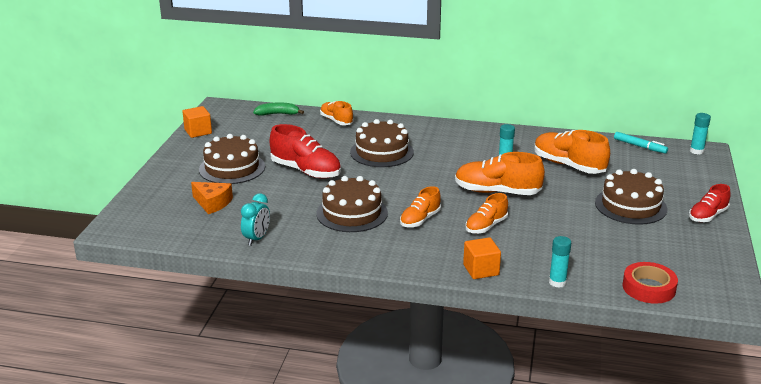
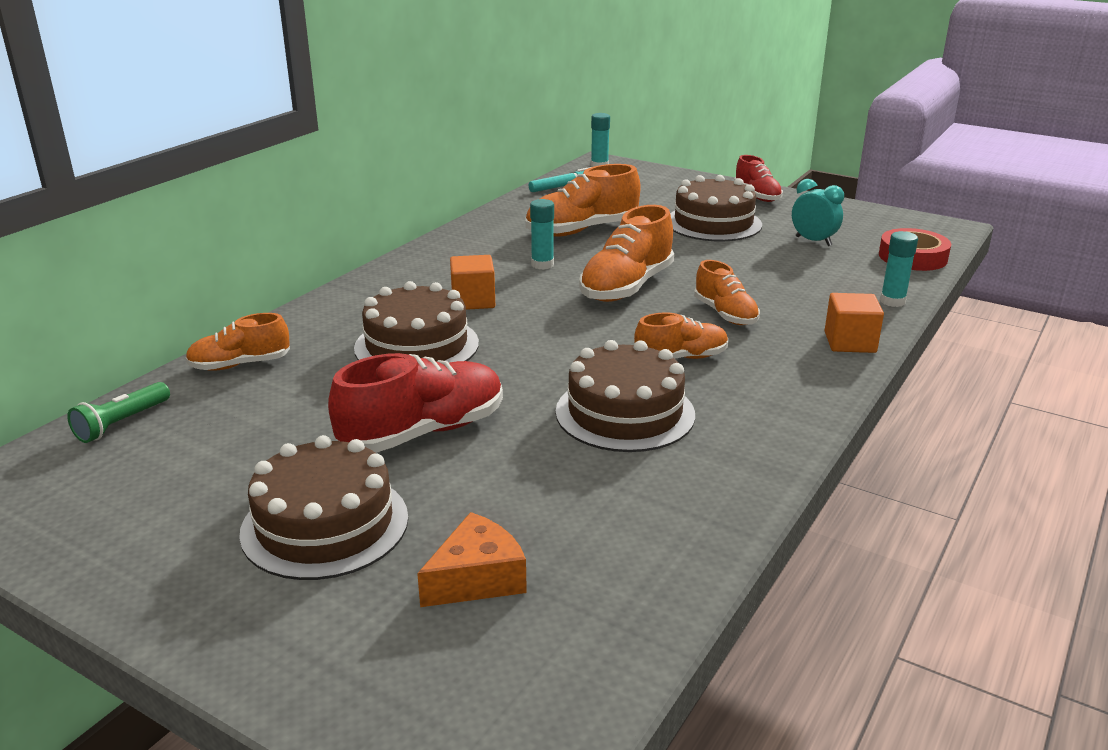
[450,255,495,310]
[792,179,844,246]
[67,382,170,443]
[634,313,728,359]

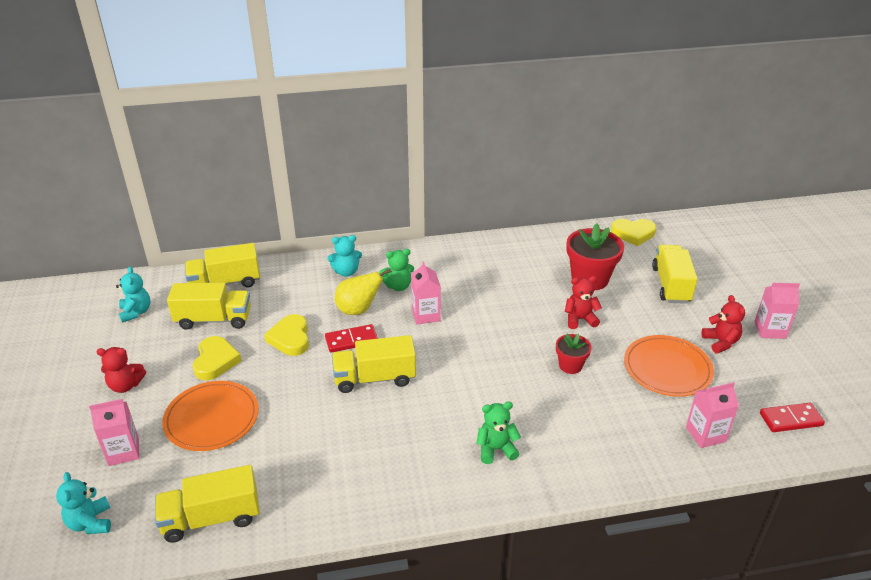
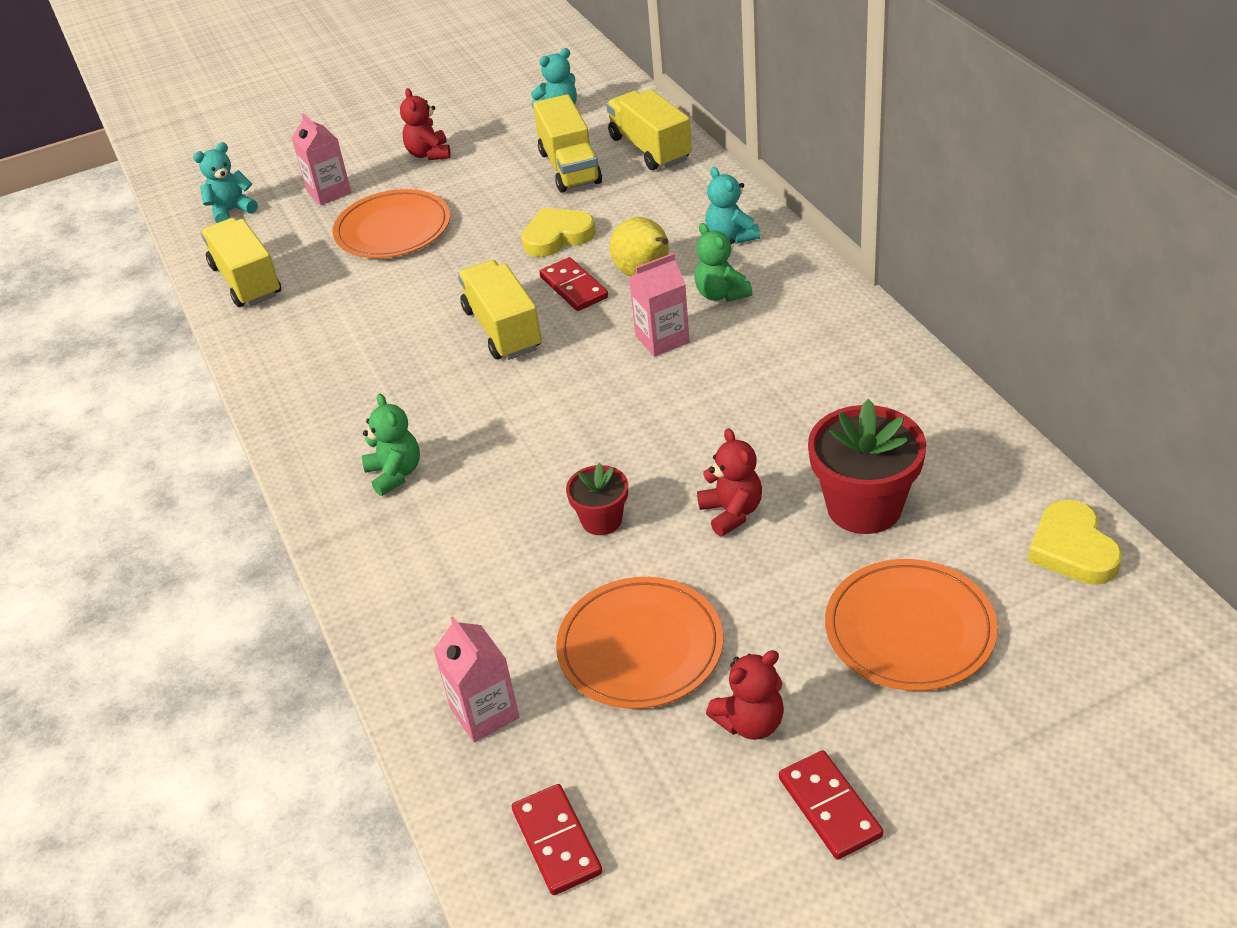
[193,336,242,380] (first image)
[825,559,998,691]
[779,750,883,860]

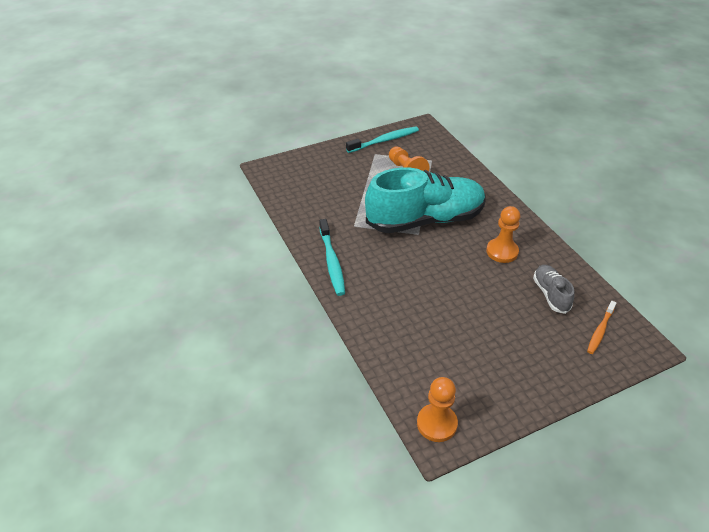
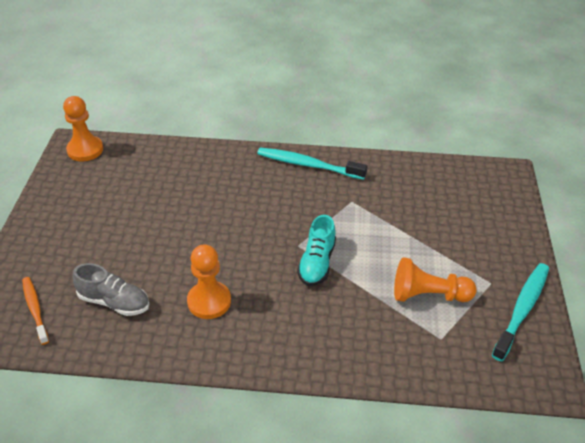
[492,263,549,361]
[297,215,336,286]

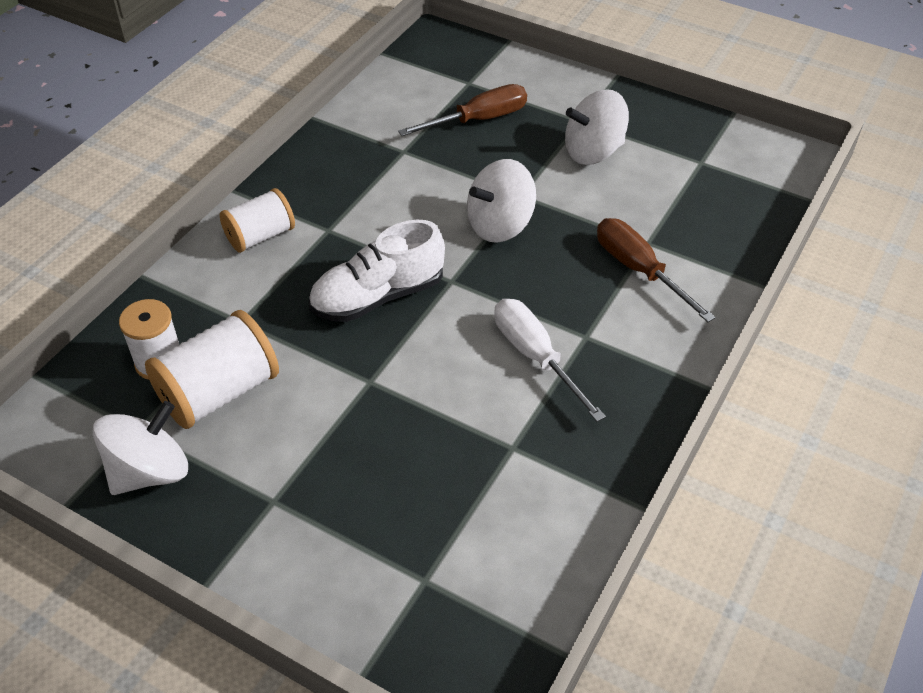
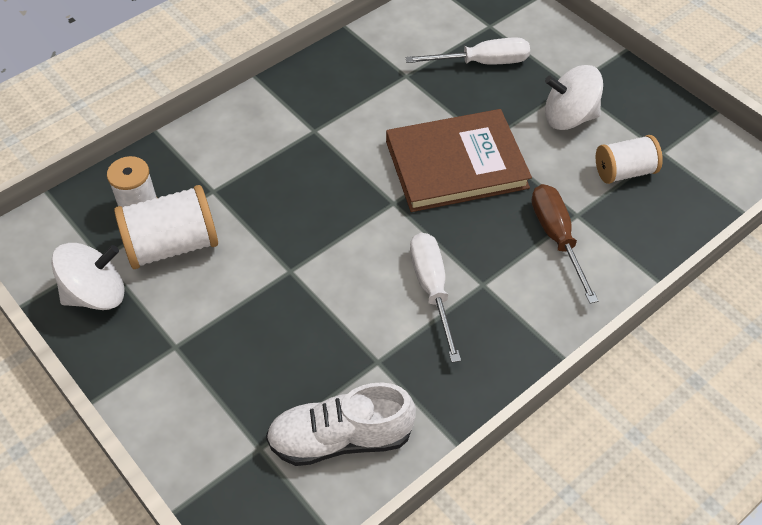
[596,135,663,184]
[266,382,416,466]
[405,37,530,65]
[386,109,532,212]

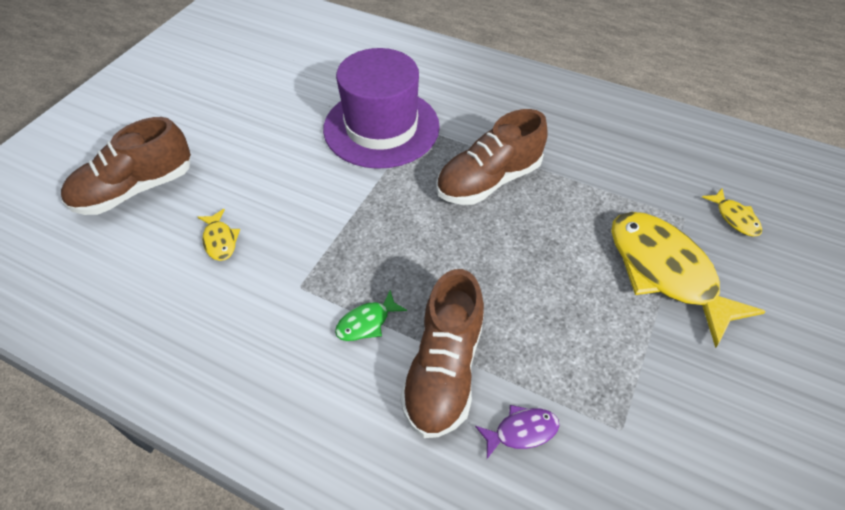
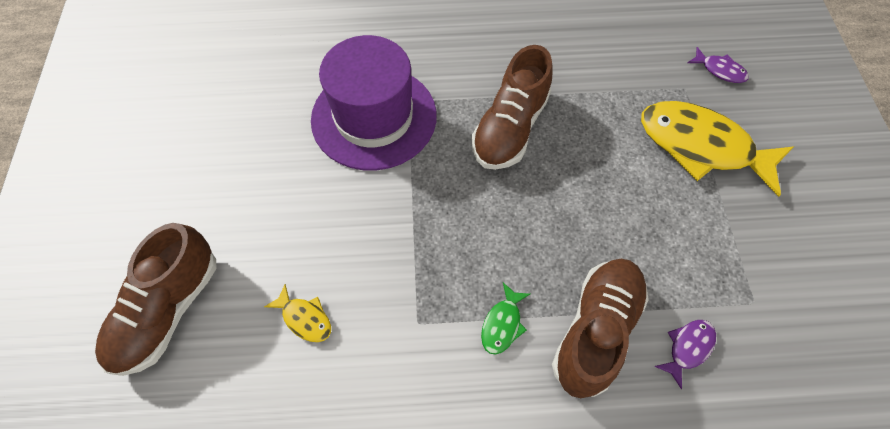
[552,259,649,398]
[688,47,749,83]

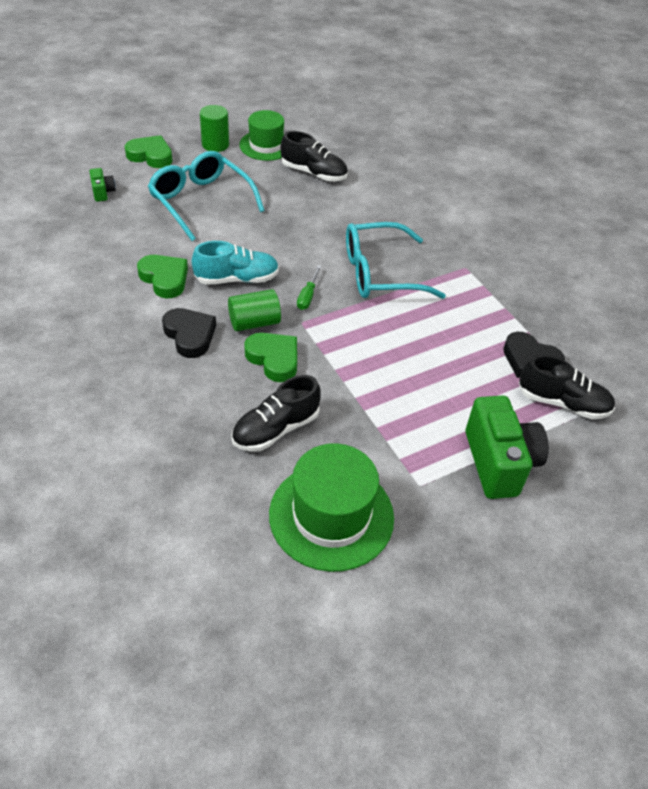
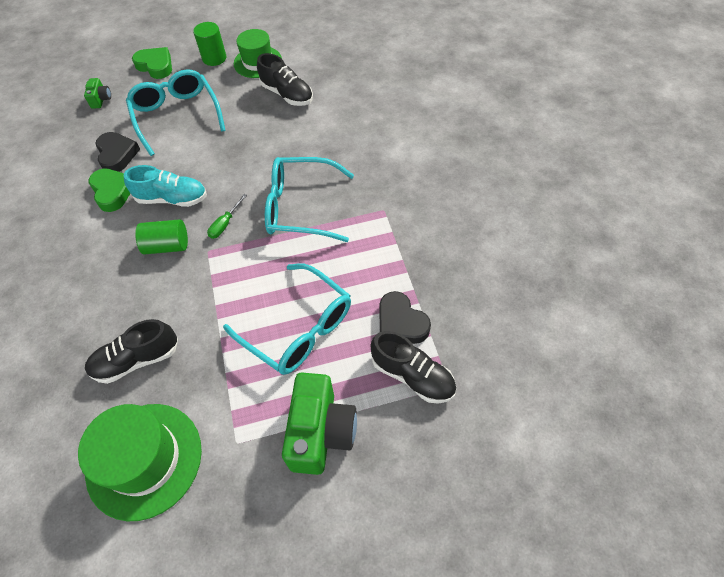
[96,132,140,172]
[244,333,297,382] (first image)
[223,263,351,375]

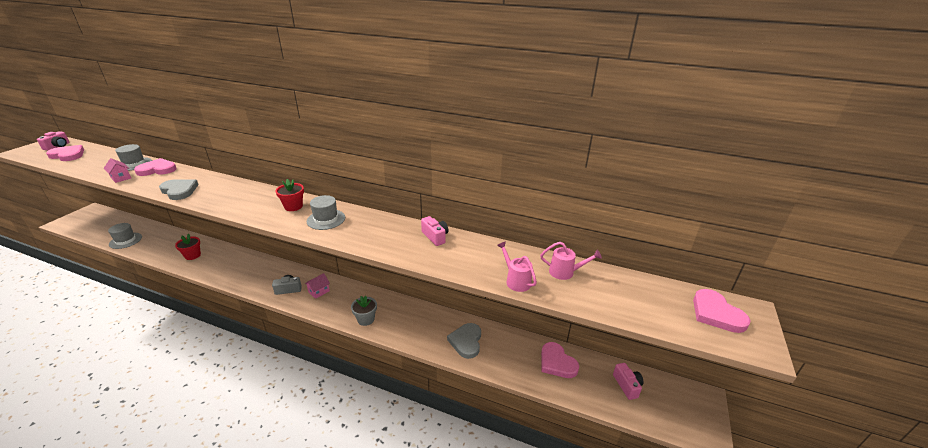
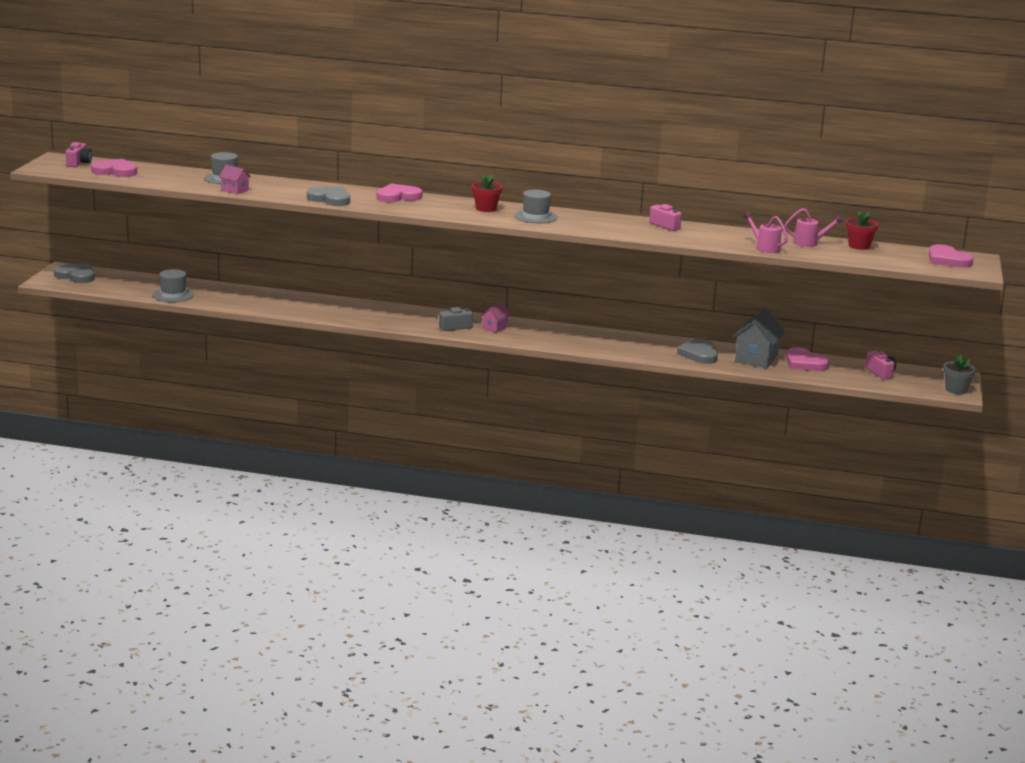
[376,183,423,202]
[846,211,878,250]
[943,355,976,394]
[54,264,95,283]
[733,308,785,368]

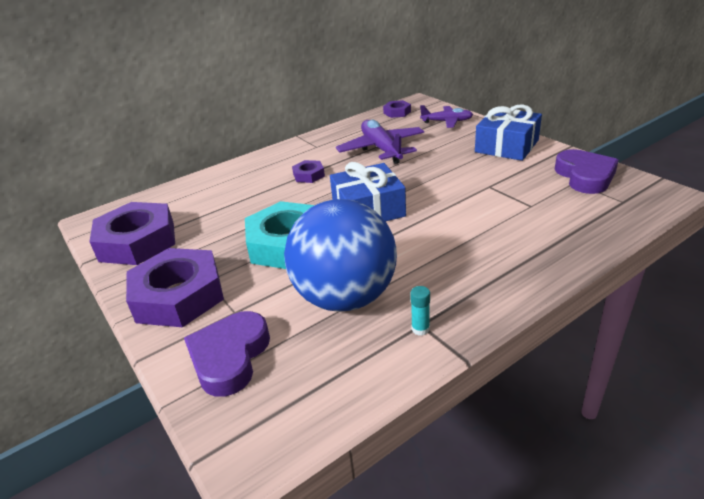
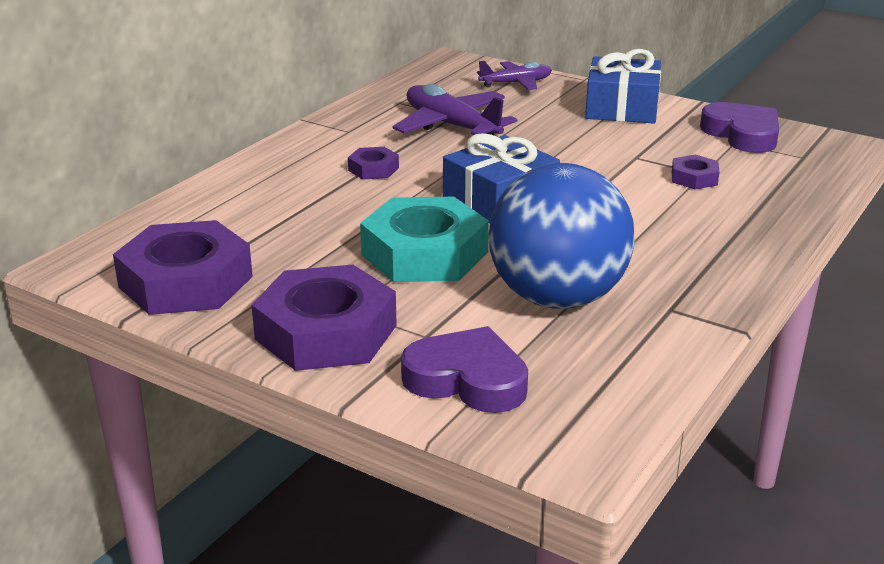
[401,326,528,413]
[672,155,719,190]
[410,286,430,336] (first image)

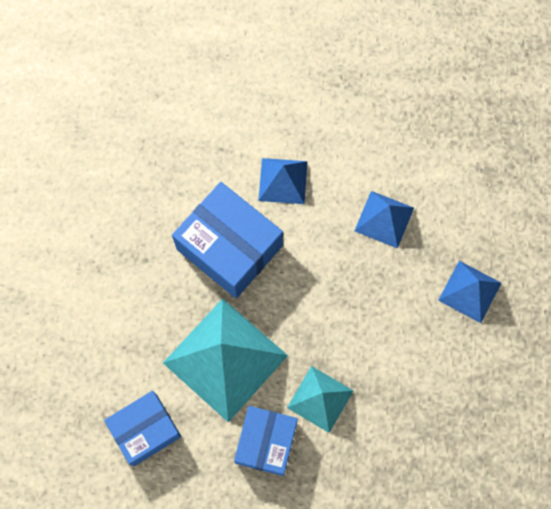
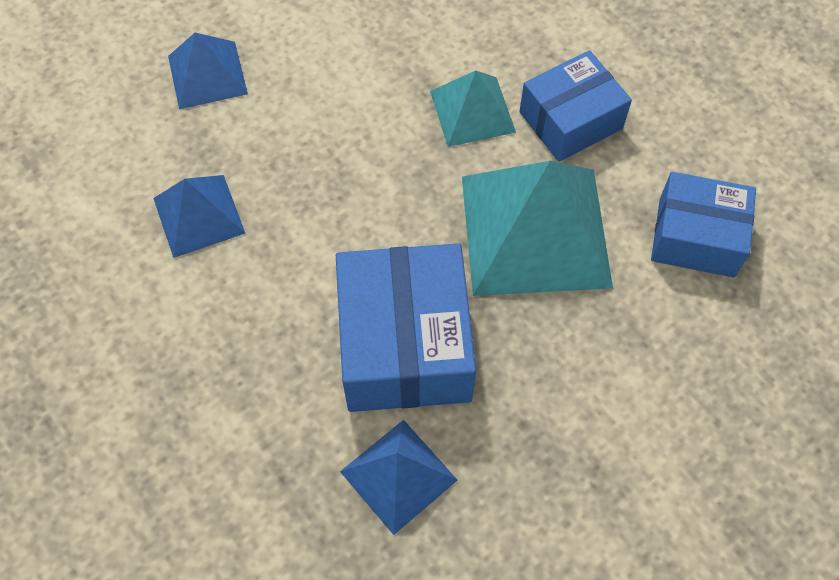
[340,420,458,535]

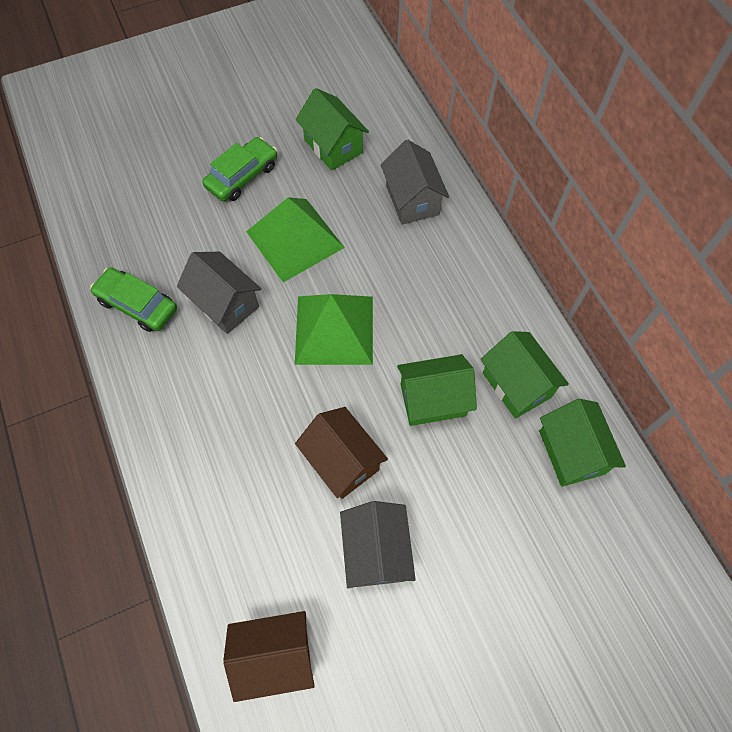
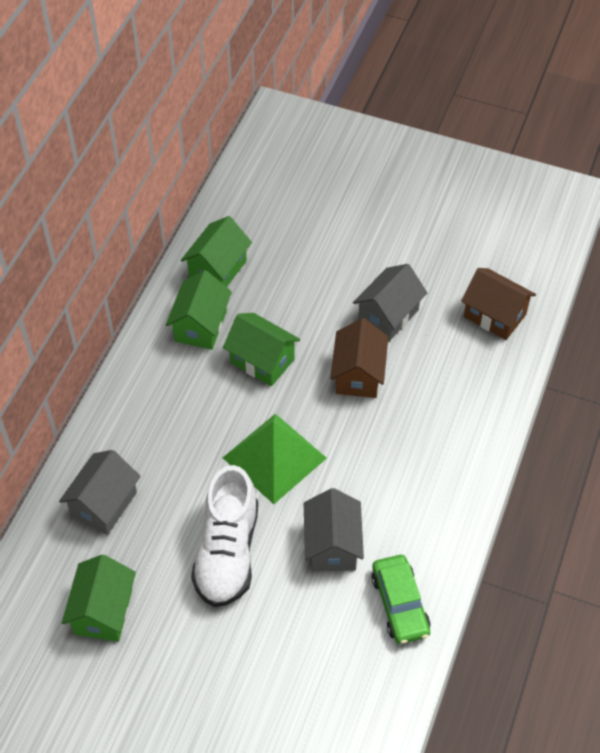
[202,137,277,201] (first image)
[191,465,258,607]

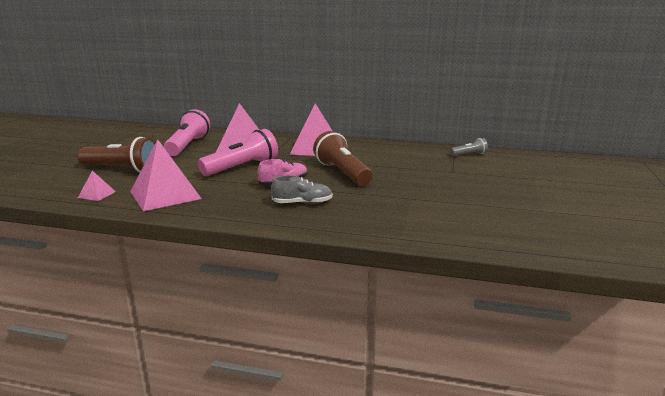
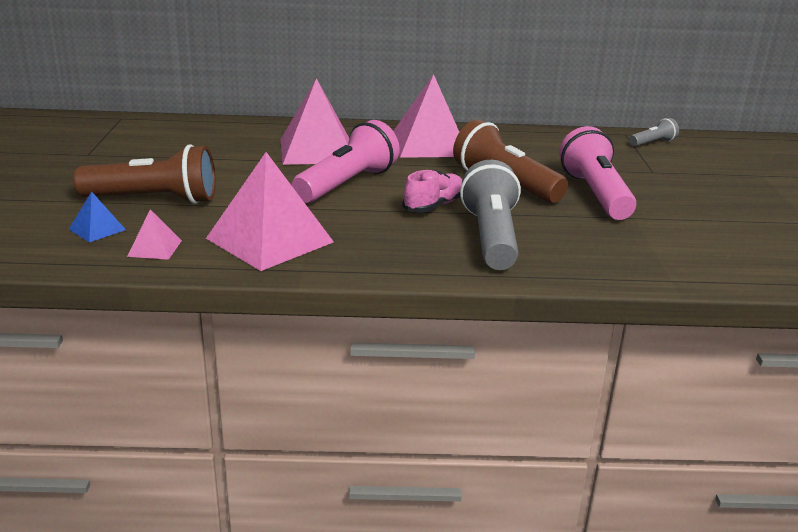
[559,126,637,220]
[460,160,521,270]
[69,191,126,242]

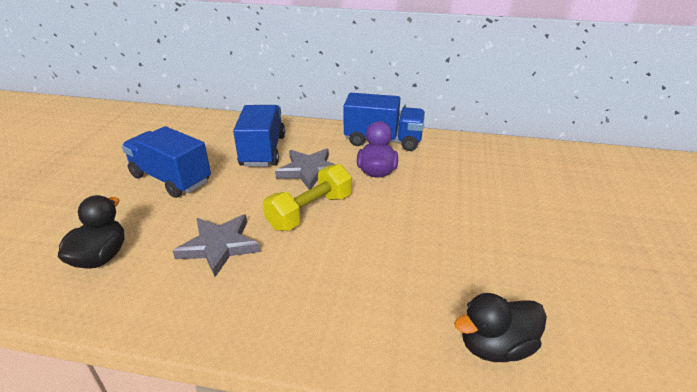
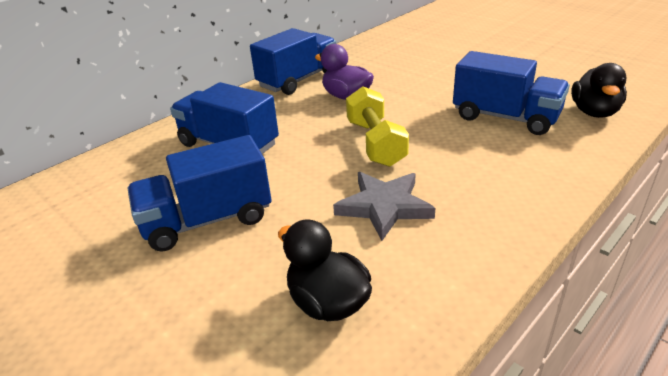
[275,148,335,190] (first image)
[453,51,570,135]

